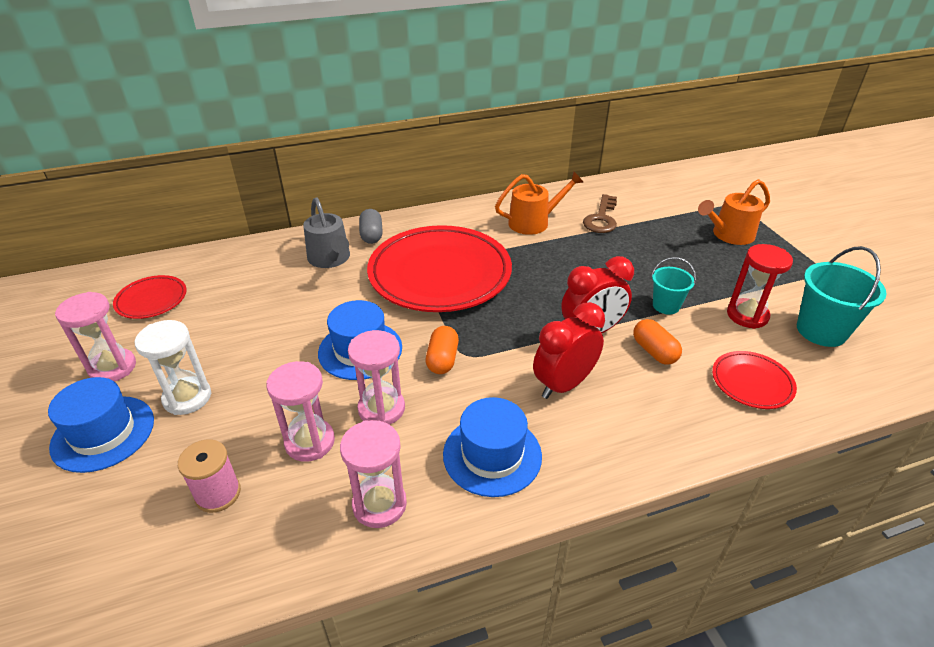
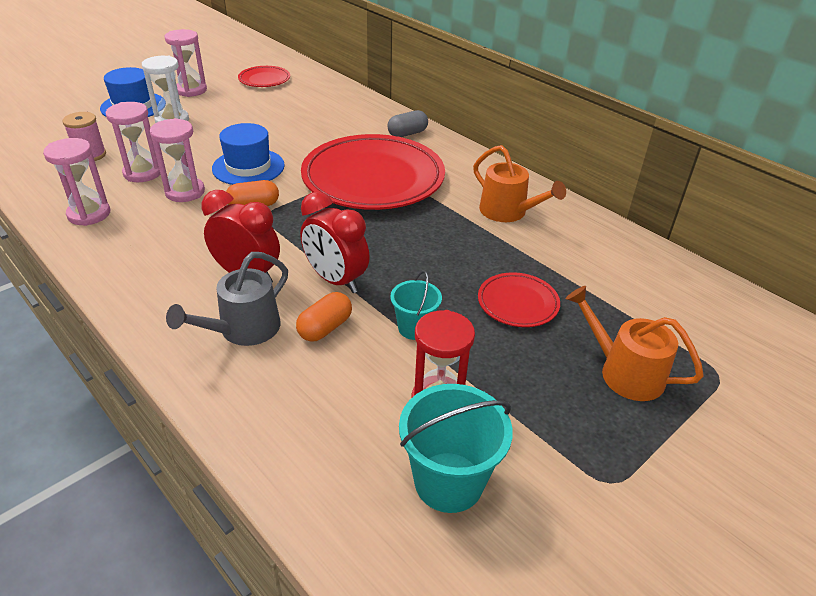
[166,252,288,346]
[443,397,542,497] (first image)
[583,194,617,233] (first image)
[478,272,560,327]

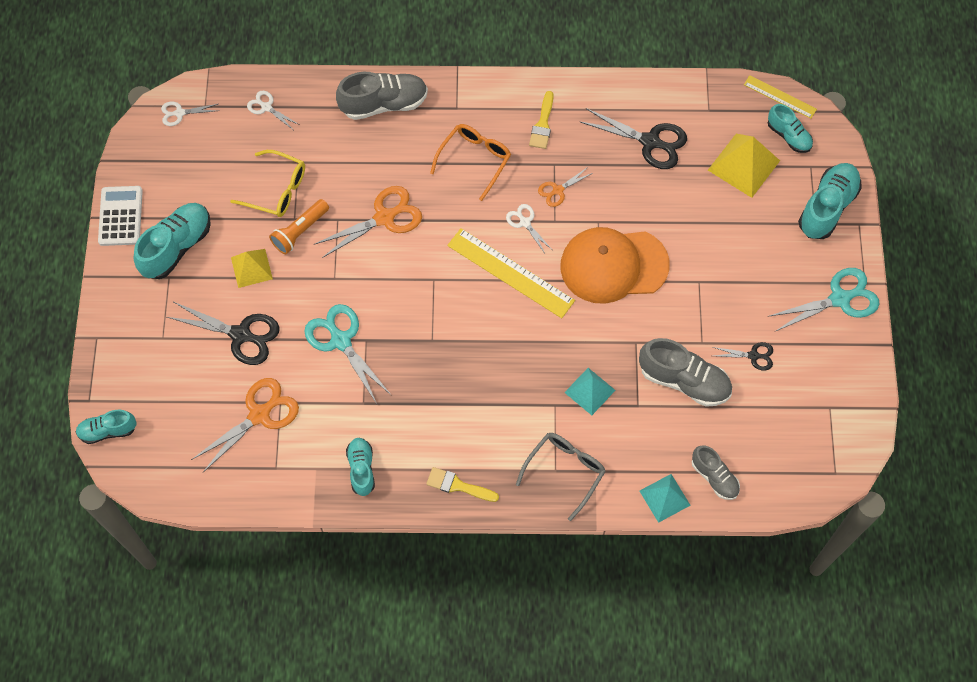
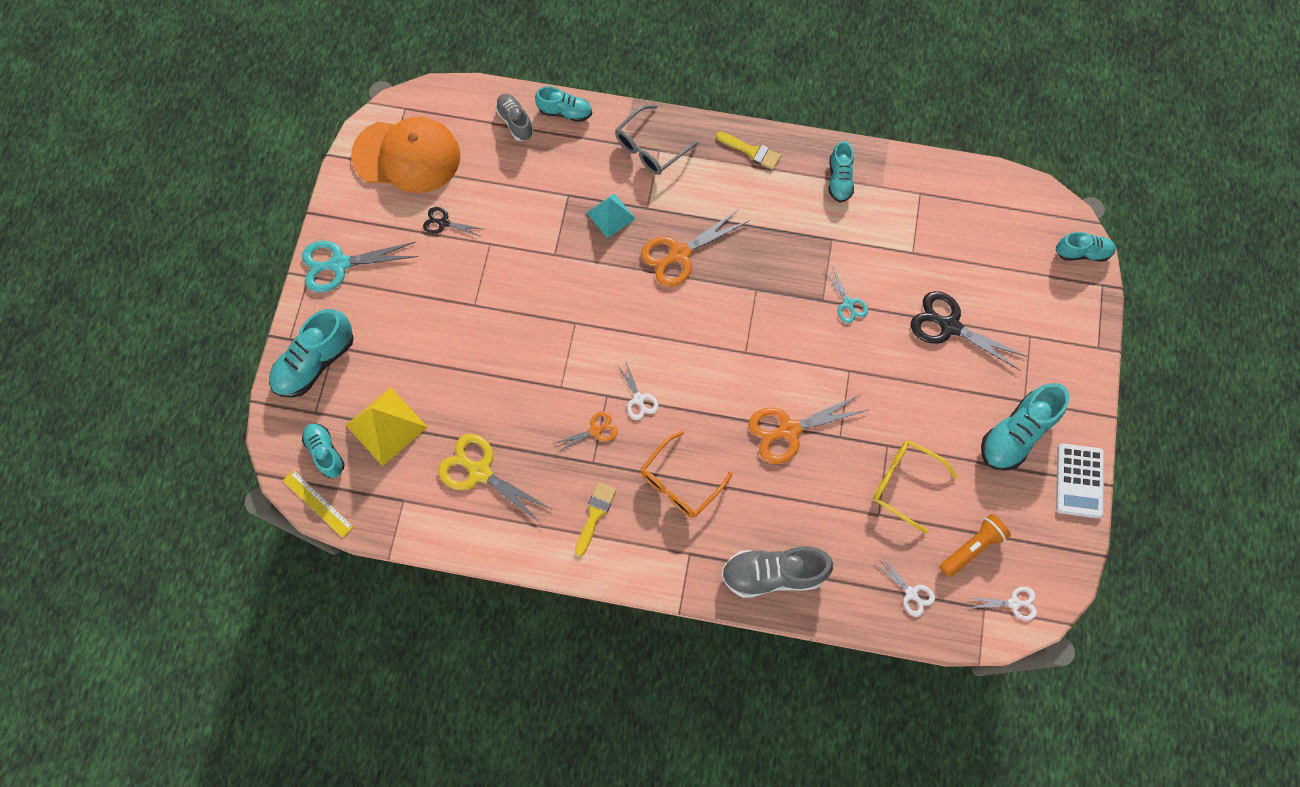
[641,208,749,287]
[231,249,273,288] (first image)
[939,514,1011,577]
[824,265,868,323]
[447,228,575,318] (first image)
[351,117,460,193]
[438,434,553,523]
[639,338,732,407] (first image)
[535,86,592,122]

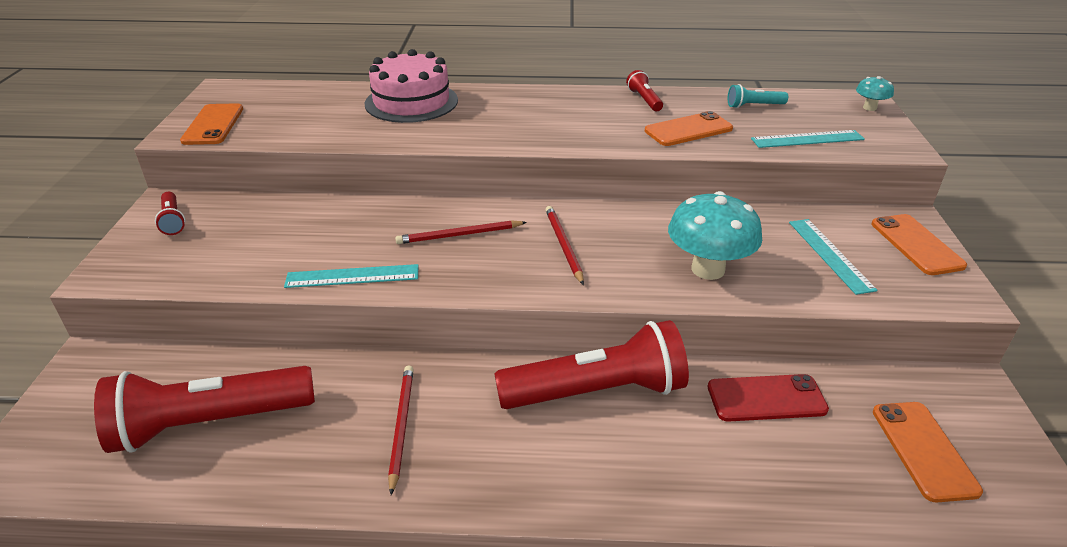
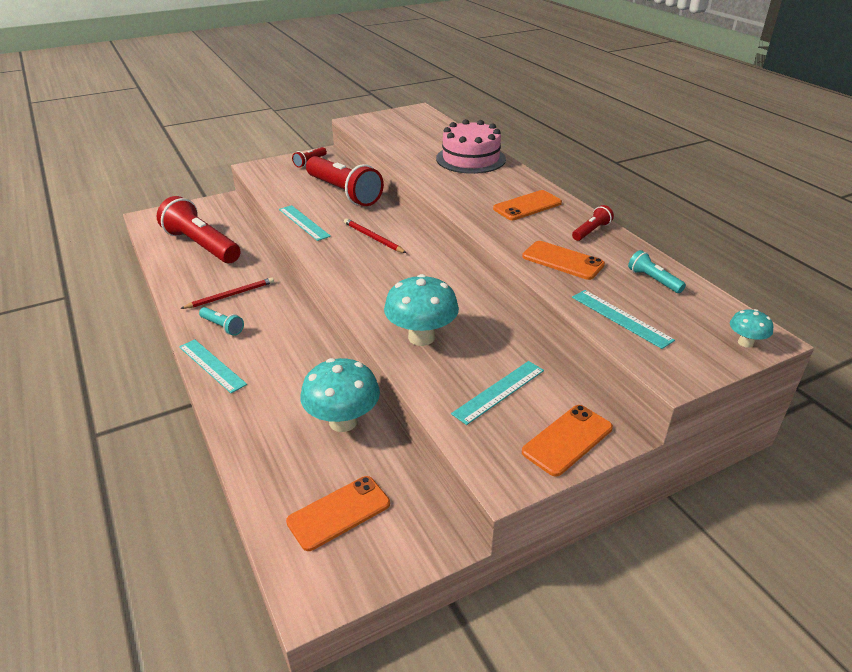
[493,190,562,220]
[306,156,384,206]
[546,206,584,285] (first image)
[300,358,380,432]
[179,339,247,393]
[199,307,244,336]

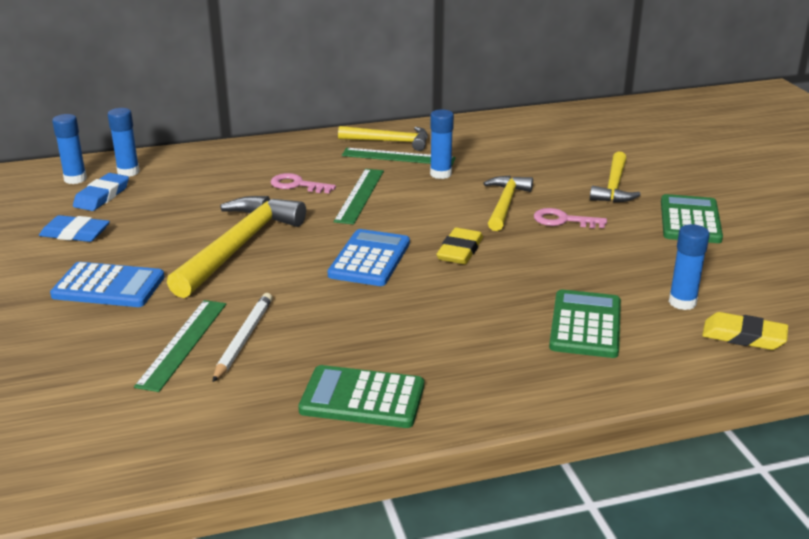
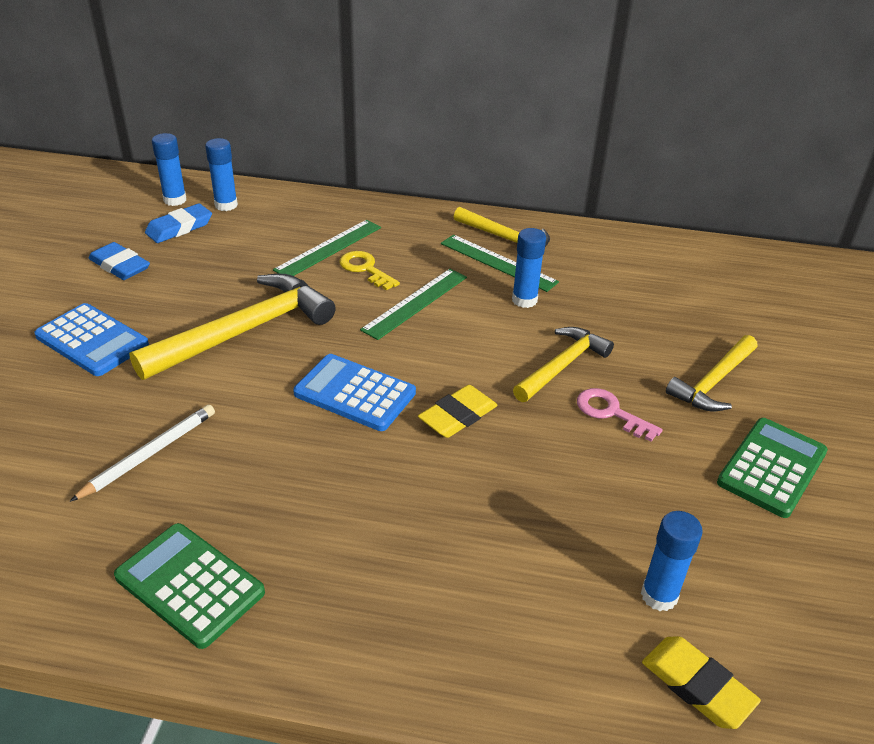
[273,220,381,276]
[340,251,400,291]
[293,354,416,431]
[549,290,621,358] (first image)

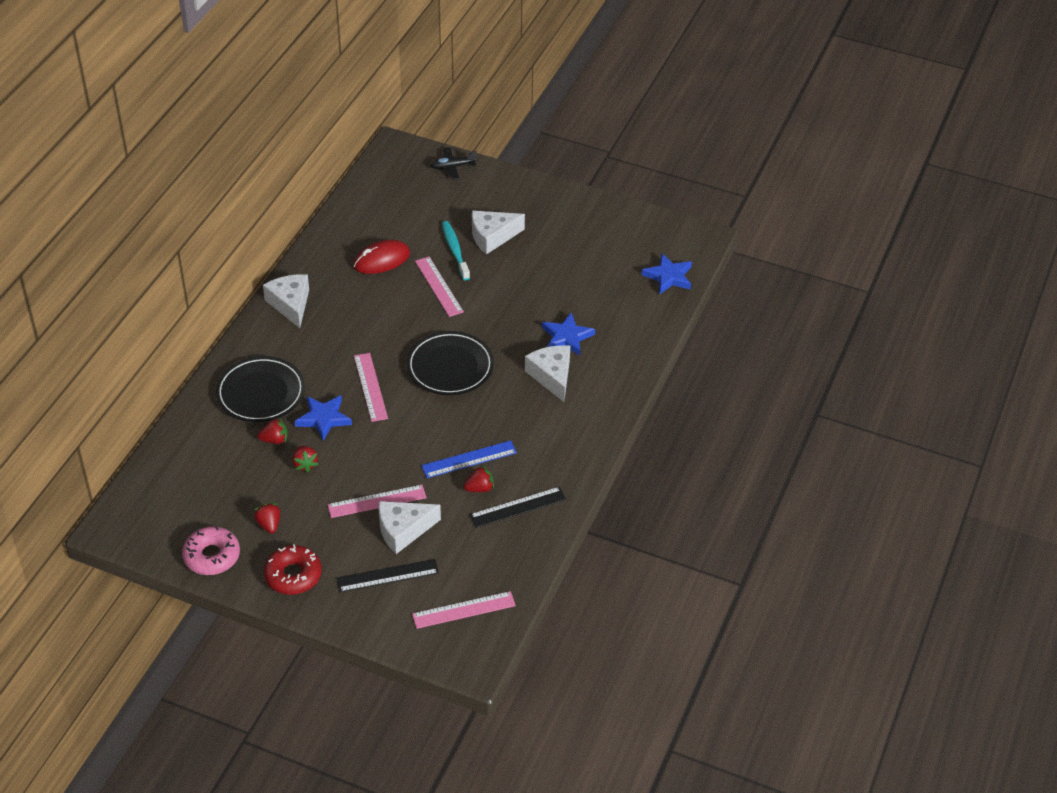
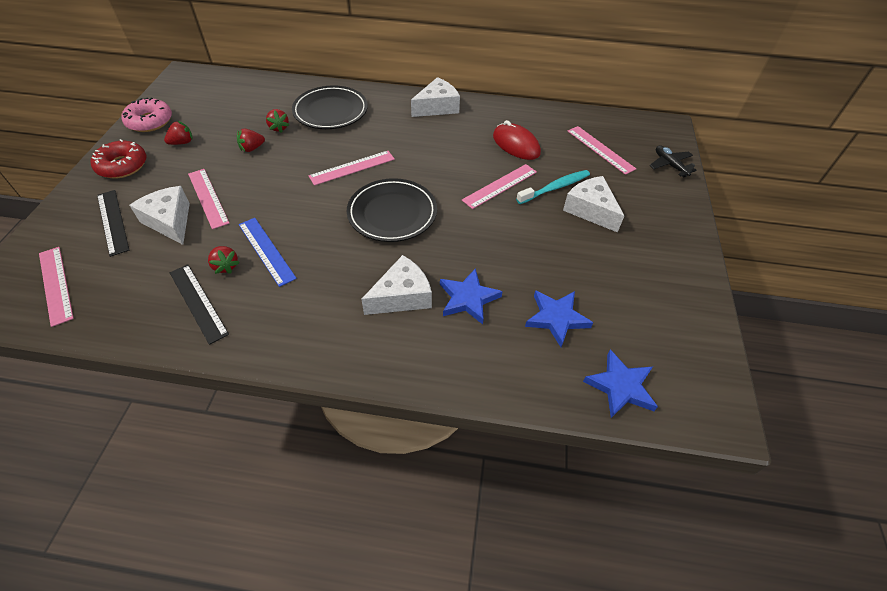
[525,290,593,347]
[568,126,636,175]

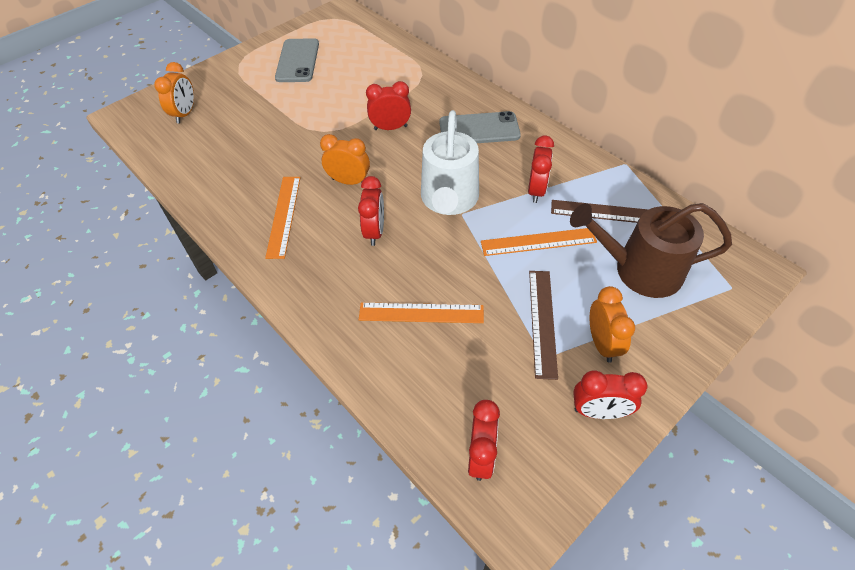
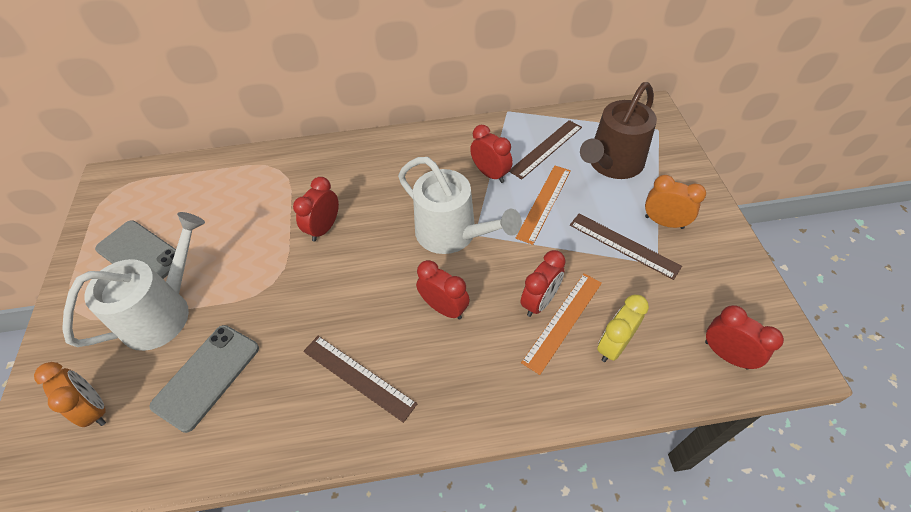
[303,336,417,423]
[320,134,370,185] (first image)
[149,325,259,433]
[520,250,566,317]
[62,212,205,351]
[597,295,649,362]

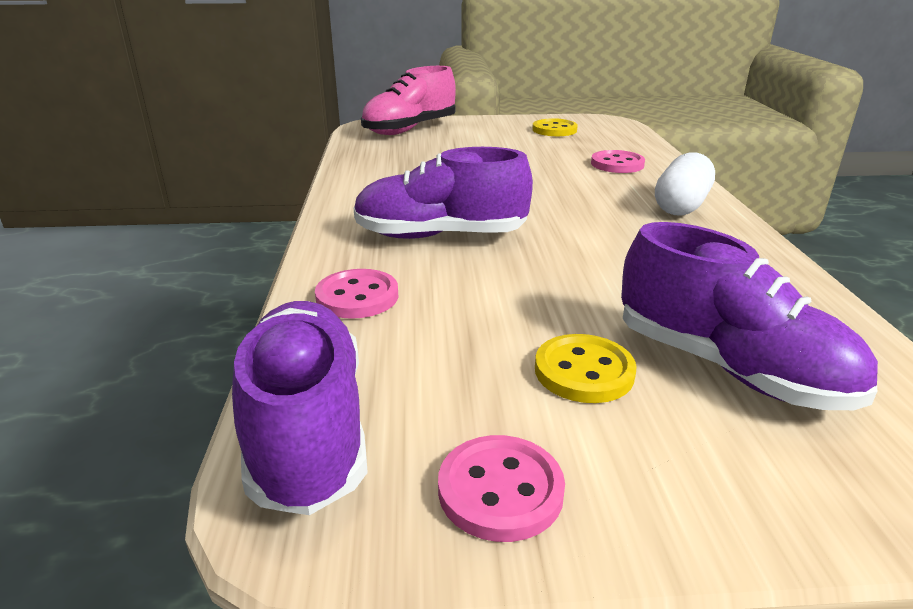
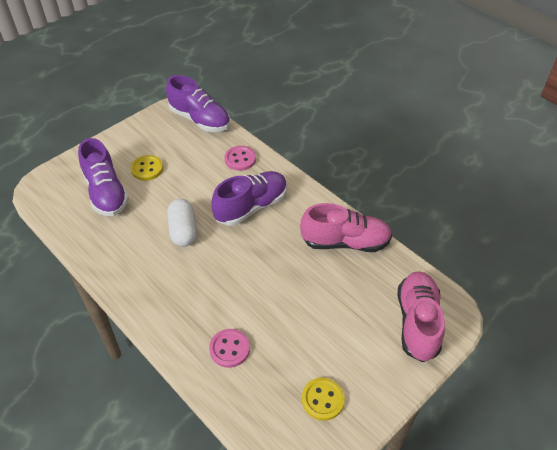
[438,435,565,542] (first image)
[78,138,129,216]
[167,199,197,247]
[300,203,392,252]

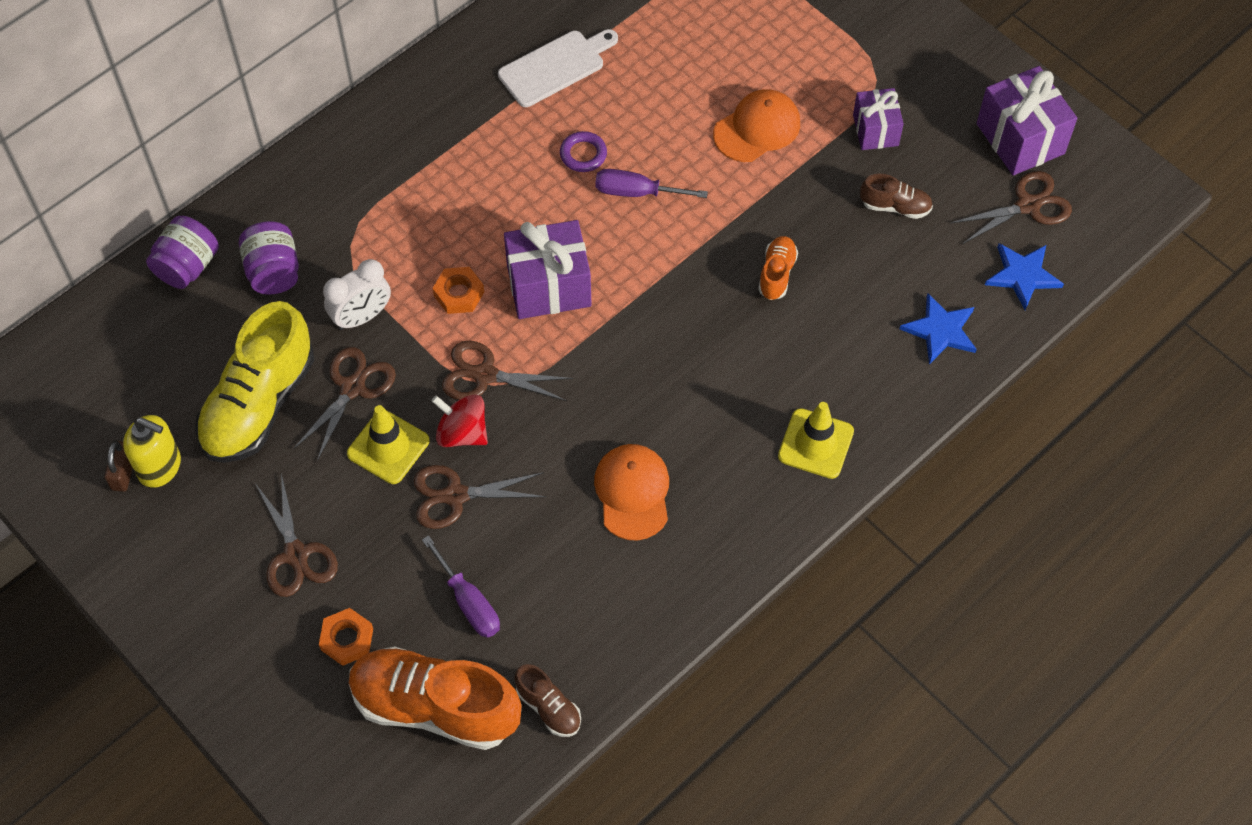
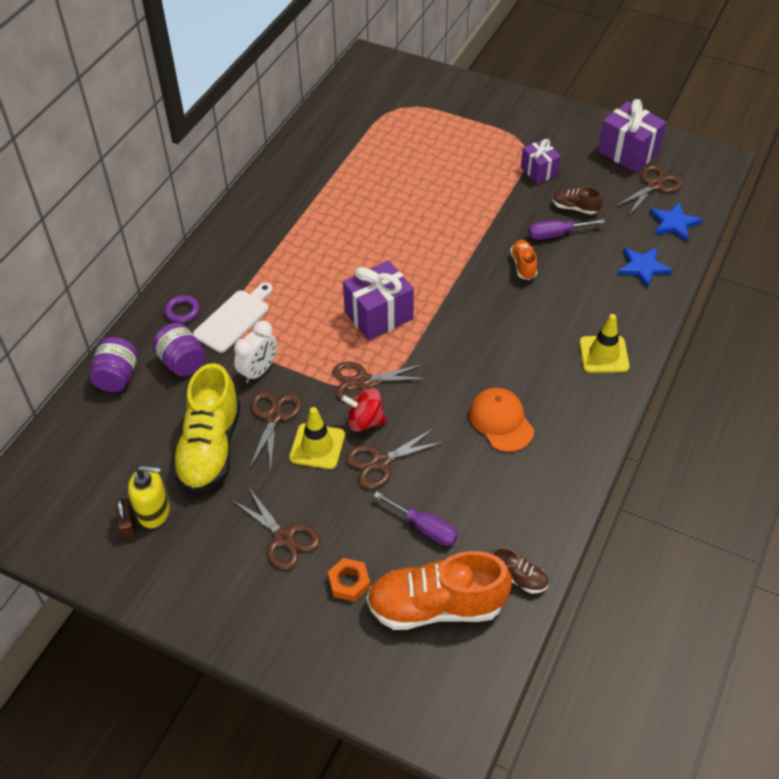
[432,267,484,314] (first image)
[193,283,273,353]
[165,295,200,323]
[528,219,605,240]
[713,89,800,162] (first image)
[553,187,603,215]

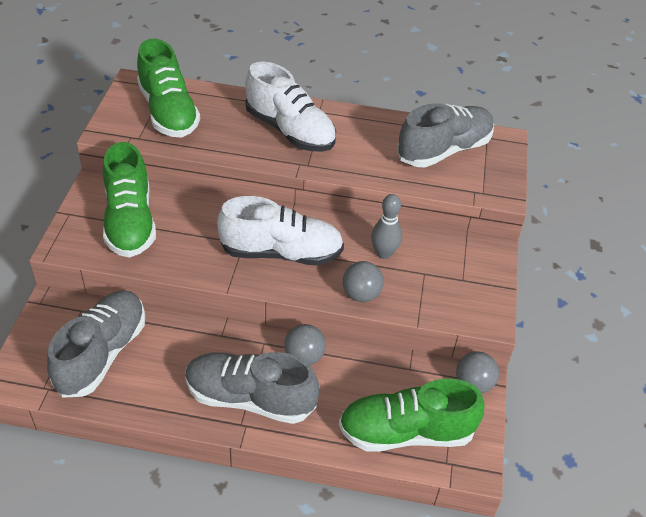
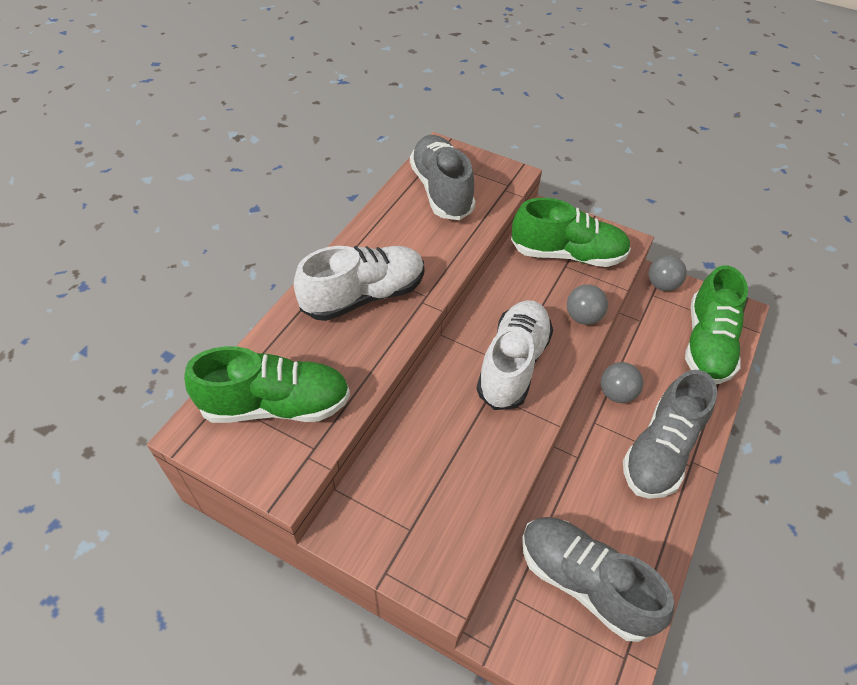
[511,198,631,267]
[371,194,402,259] (first image)

